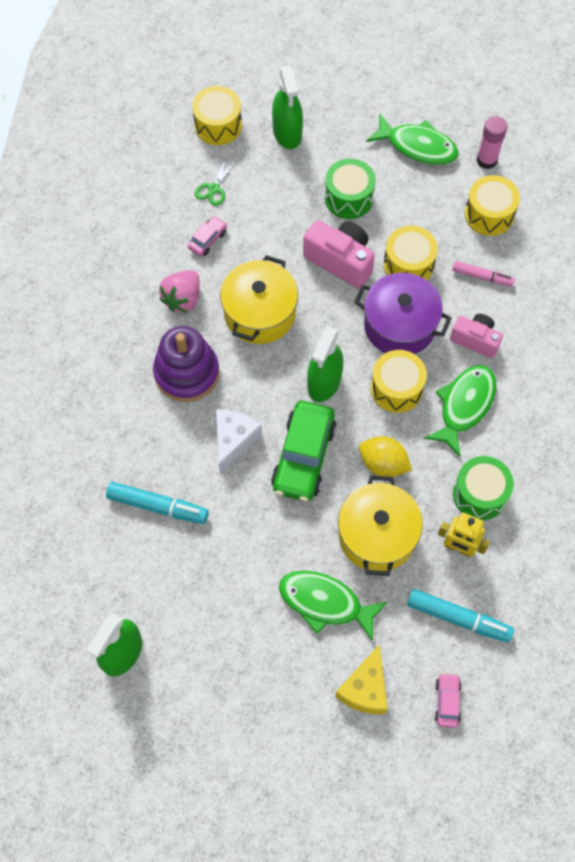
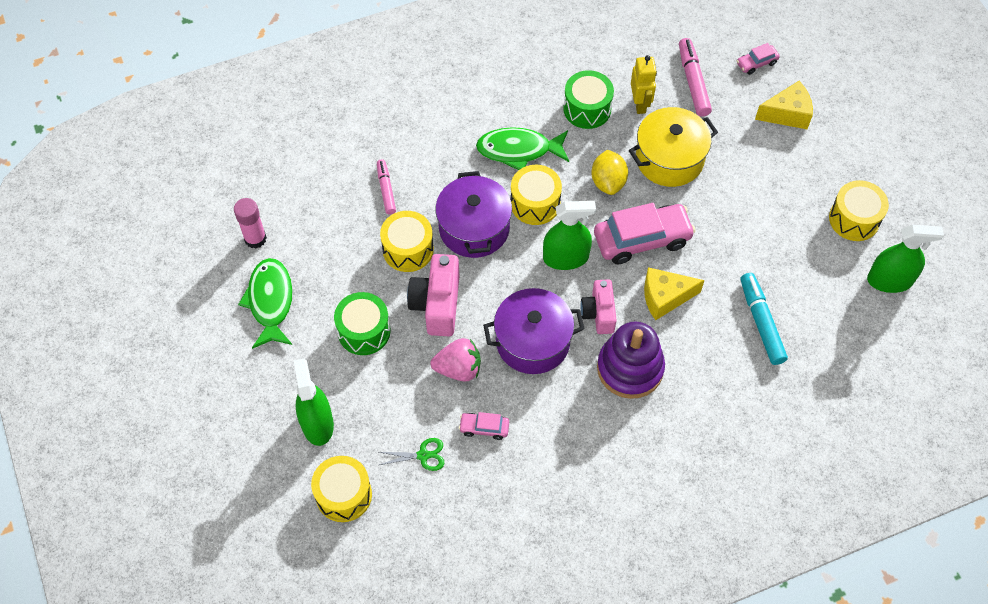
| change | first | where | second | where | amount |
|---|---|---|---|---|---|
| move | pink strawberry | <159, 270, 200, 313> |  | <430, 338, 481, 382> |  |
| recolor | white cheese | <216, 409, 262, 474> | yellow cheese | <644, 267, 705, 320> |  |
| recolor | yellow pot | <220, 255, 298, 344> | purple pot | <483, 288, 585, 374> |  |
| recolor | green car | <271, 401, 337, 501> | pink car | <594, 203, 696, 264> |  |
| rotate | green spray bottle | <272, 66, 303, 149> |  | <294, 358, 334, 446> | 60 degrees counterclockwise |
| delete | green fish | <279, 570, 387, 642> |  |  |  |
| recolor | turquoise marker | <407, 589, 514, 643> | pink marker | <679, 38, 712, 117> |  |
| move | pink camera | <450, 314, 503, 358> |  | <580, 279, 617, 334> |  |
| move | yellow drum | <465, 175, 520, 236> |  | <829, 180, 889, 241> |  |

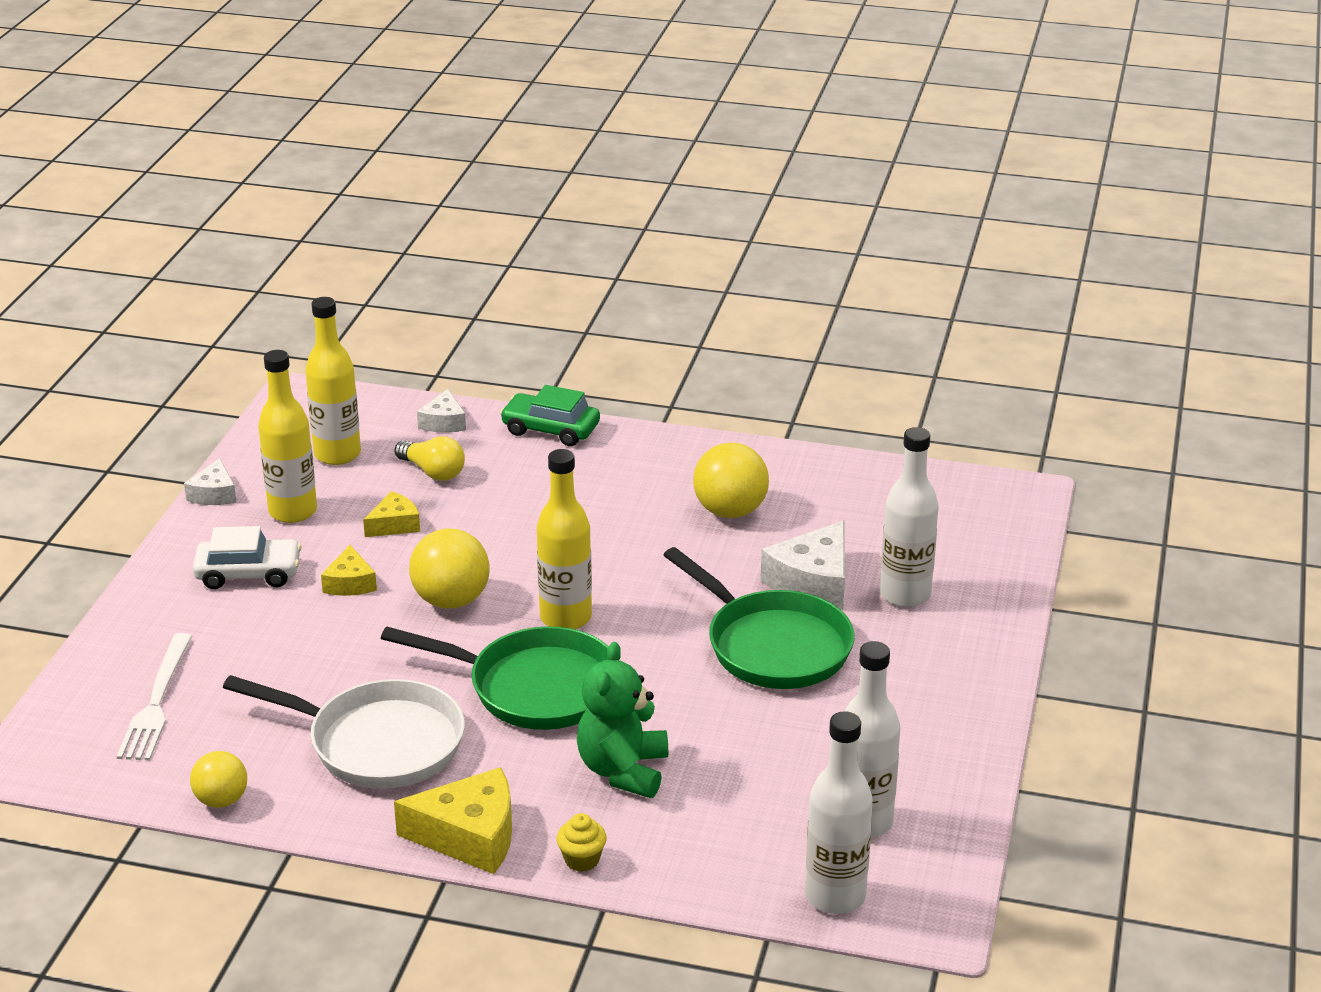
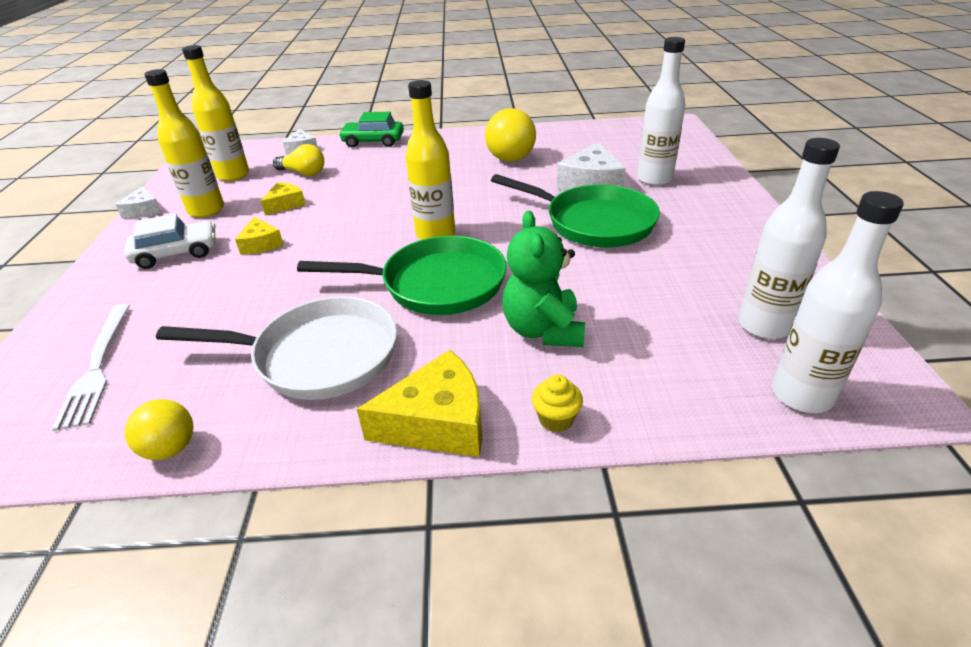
| change | first | where | second | where | amount |
|---|---|---|---|---|---|
| delete | yellow ball | <409, 529, 490, 609> |  |  |  |

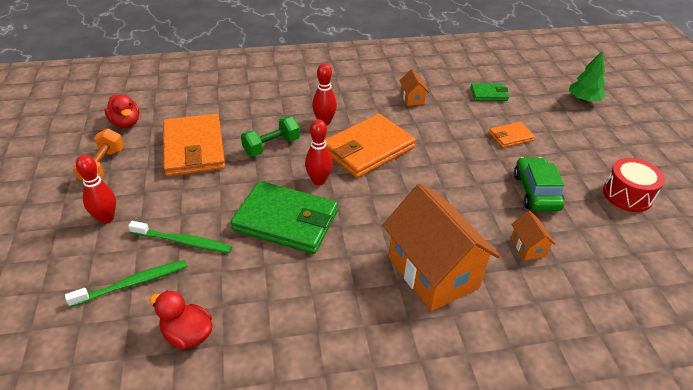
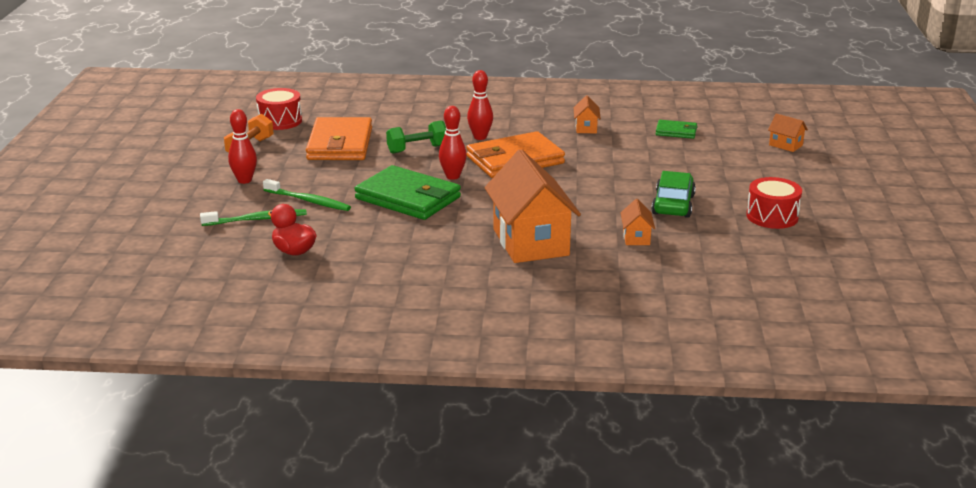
| change | first | where | second | where | amount |
|---|---|---|---|---|---|
| replace | red duck | <104, 94, 139, 128> | red drum | <256, 88, 302, 130> |  |
| delete | orange wallet | <489, 122, 535, 148> |  |  |  |
| replace | green tree | <569, 51, 606, 102> | orange house | <768, 113, 808, 152> |  |

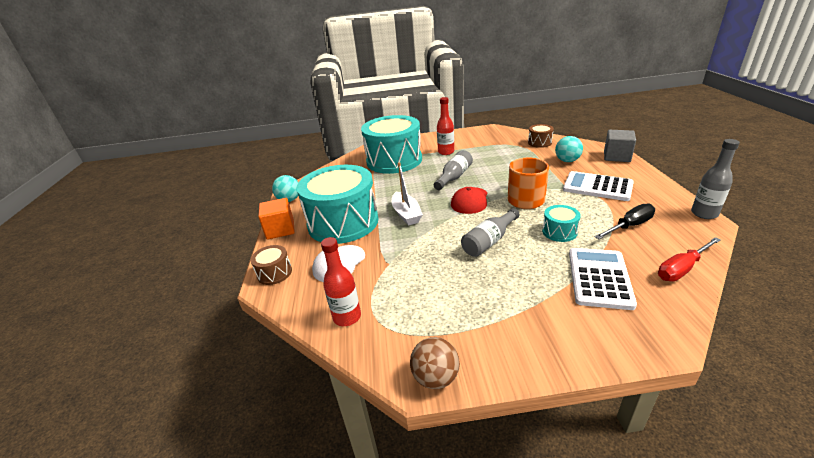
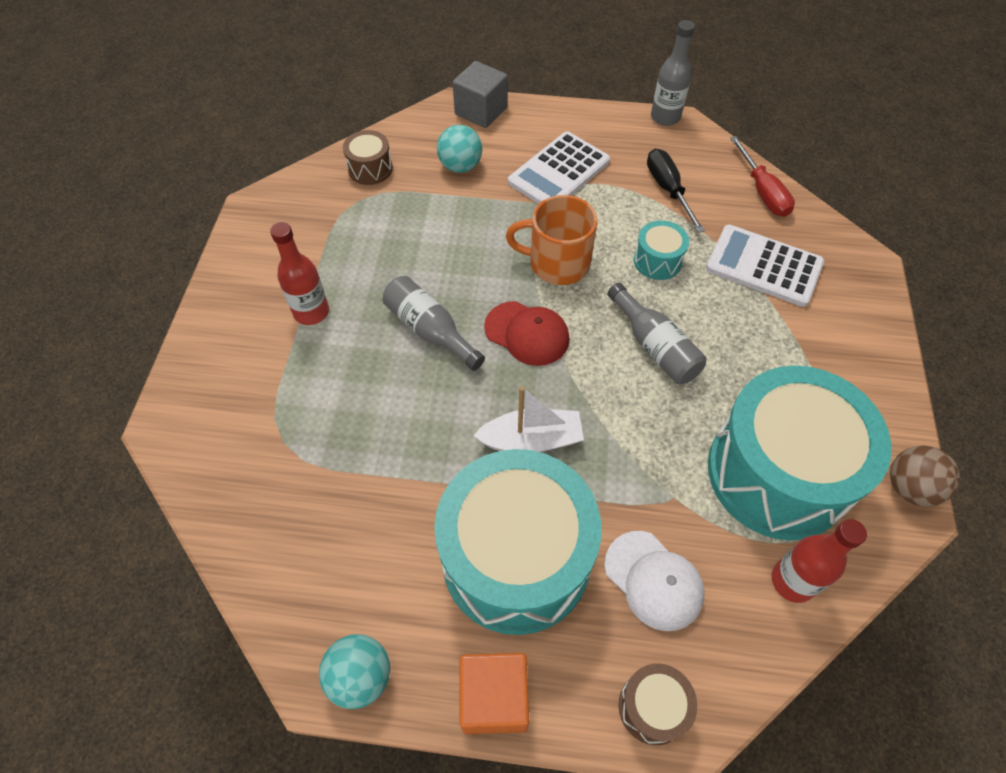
| change | first | where | second | where | amount |
|---|---|---|---|---|---|
| move | turquoise drum | <361, 115, 422, 174> |  | <708, 366, 892, 540> |  |

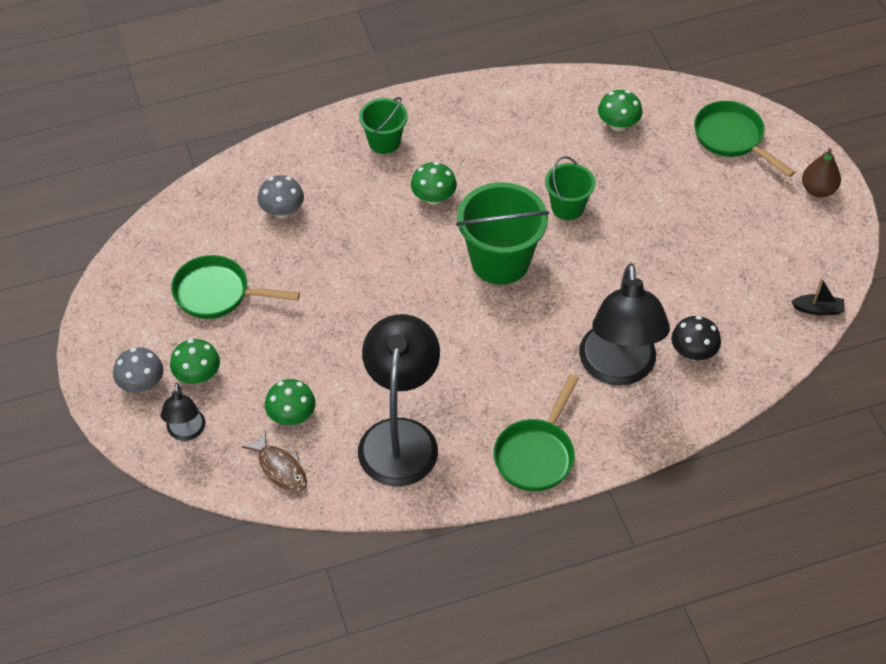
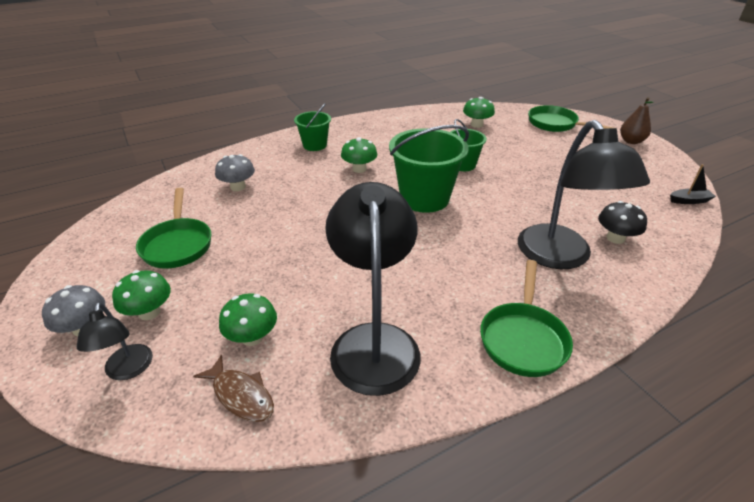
| change | first | where | second | where | amount |
|---|---|---|---|---|---|
| rotate | green pan | <171, 255, 300, 319> |  | <136, 188, 211, 268> | 105 degrees counterclockwise |

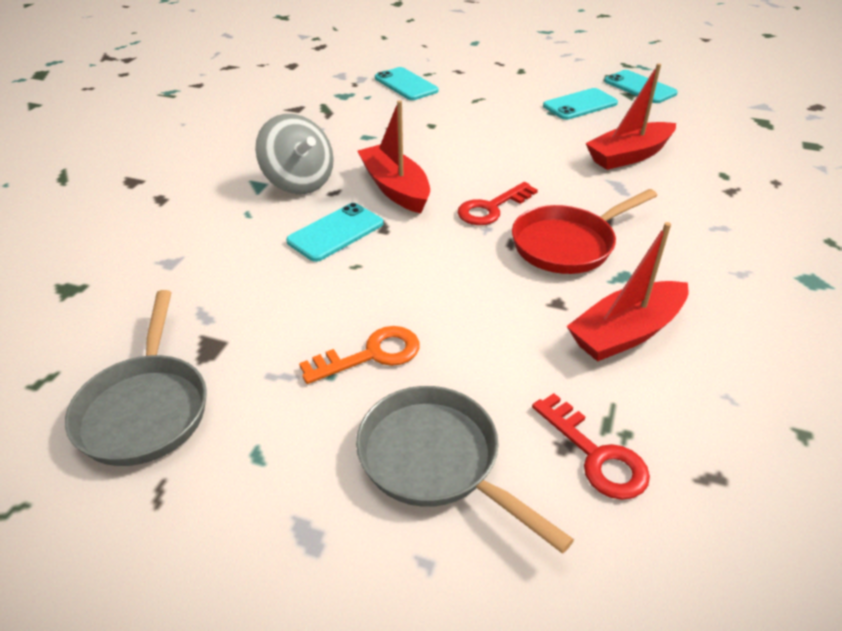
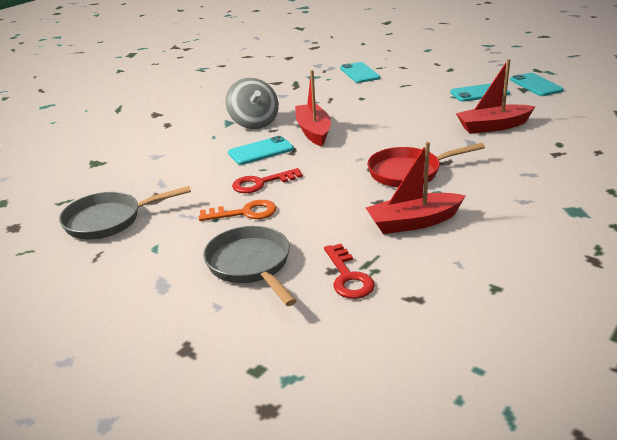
| change | first | where | second | where | amount |
|---|---|---|---|---|---|
| rotate | grey pan | <65, 290, 207, 466> |  | <59, 186, 191, 239> | 60 degrees clockwise |
| move | red key | <458, 182, 538, 225> |  | <232, 168, 303, 193> |  |

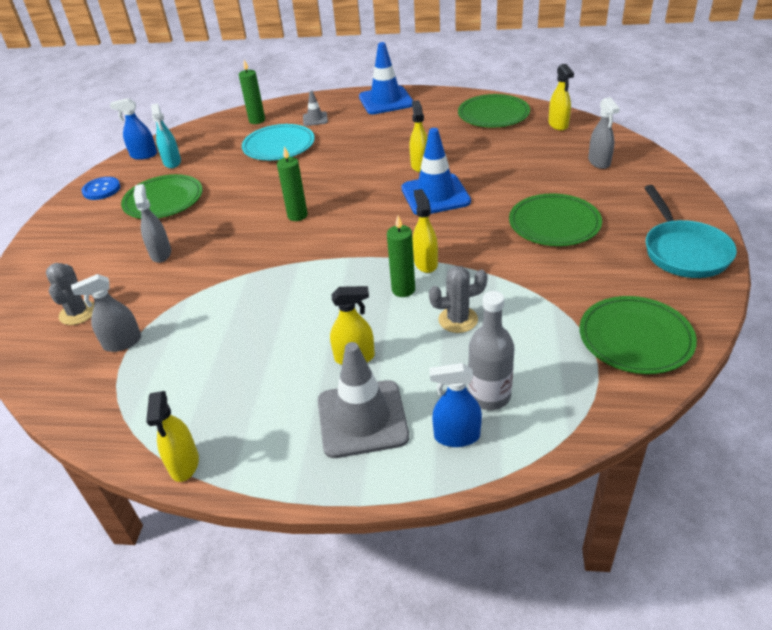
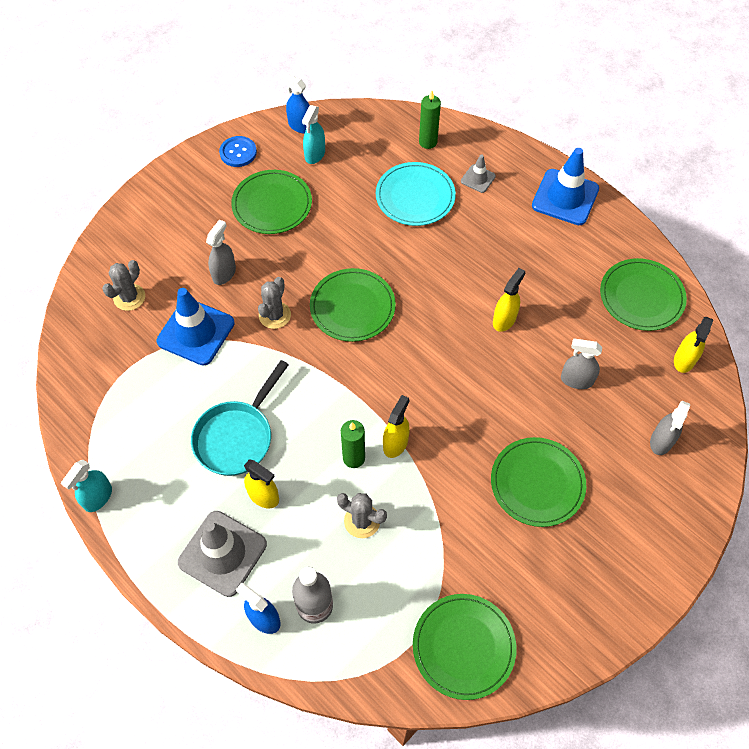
| change | first | where | second | where | amount |
|---|---|---|---|---|---|
| move | grey spray bottle | <71, 274, 141, 352> |  | <561, 338, 602, 389> |  |
| recolor | yellow spray bottle | <146, 391, 199, 482> | turquoise spray bottle | <61, 460, 112, 512> |  |
| replace | green candle | <277, 146, 308, 221> | green plate | <310, 268, 396, 342> |  |
| move | blue traffic cone | <401, 128, 471, 215> |  | <156, 288, 235, 365> |  |
| move | turquoise pan | <644, 185, 737, 278> |  | <191, 360, 289, 476> |  |
| insert |  |  | grey cactus | <258, 277, 291, 329> |  |

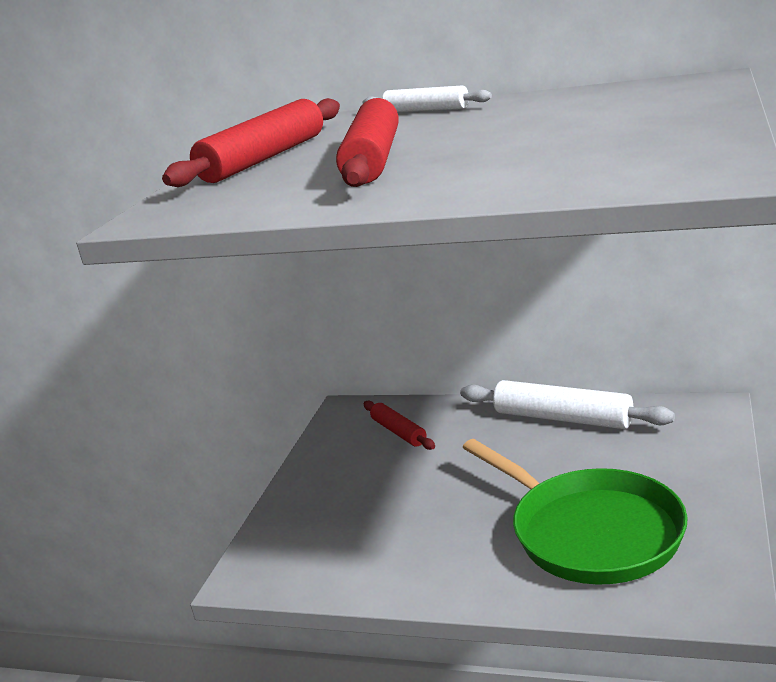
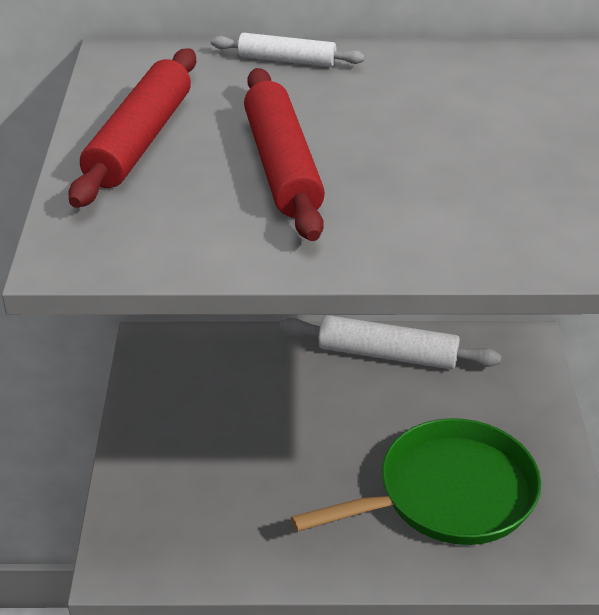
| change | first | where | second | where | amount |
|---|---|---|---|---|---|
| delete | red rolling pin | <364, 401, 435, 450> |  |  |  |
| rotate | green pan | <462, 439, 688, 585> |  | <291, 418, 541, 545> | 60 degrees counterclockwise |

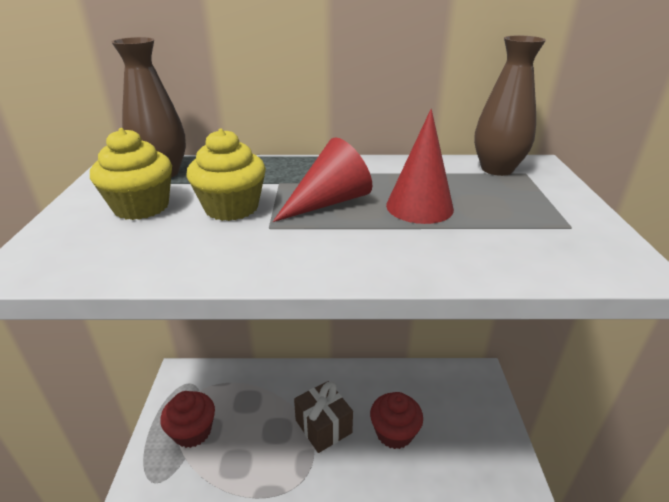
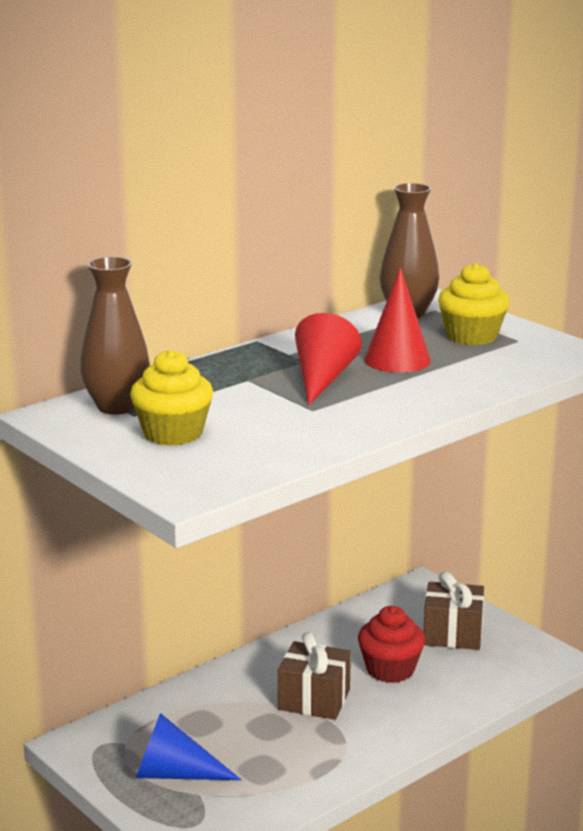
| change | first | where | second | where | amount |
|---|---|---|---|---|---|
| replace | red cupcake | <161, 391, 215, 448> | blue cone | <136, 713, 241, 780> |  |
| move | yellow cupcake | <187, 129, 266, 221> |  | <438, 263, 510, 345> |  |
| insert |  |  | brown gift | <423, 571, 484, 650> |  |

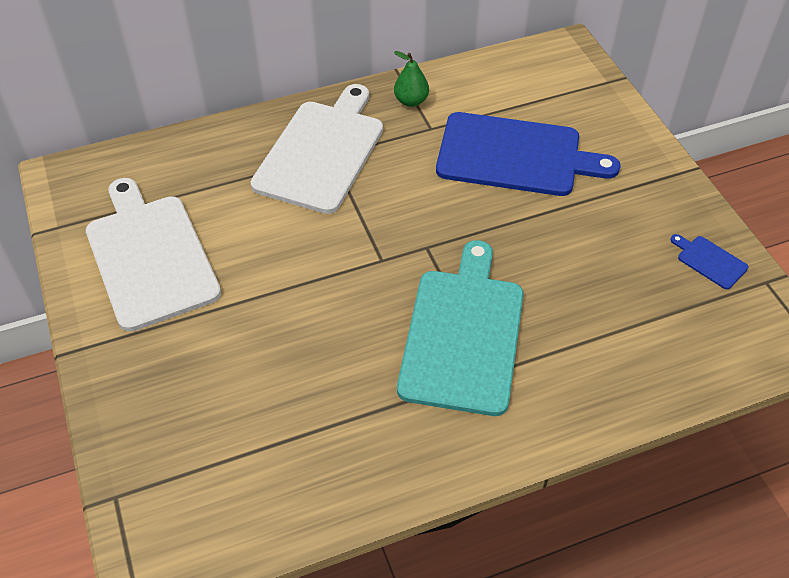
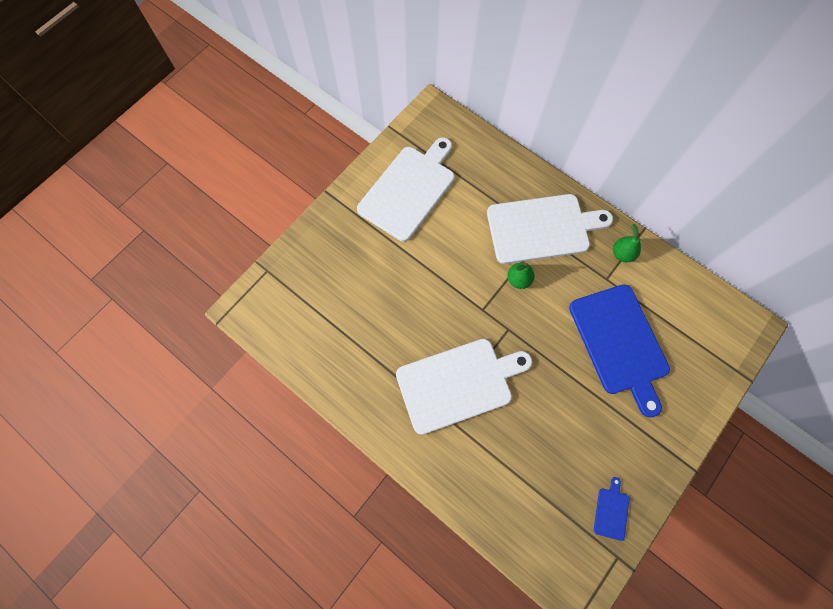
| change | first | where | second | where | amount |
|---|---|---|---|---|---|
| recolor | turquoise cutting board | <397, 240, 524, 416> | white cutting board | <396, 339, 532, 435> |  |
| insert |  |  | green pear | <507, 263, 535, 289> |  |

